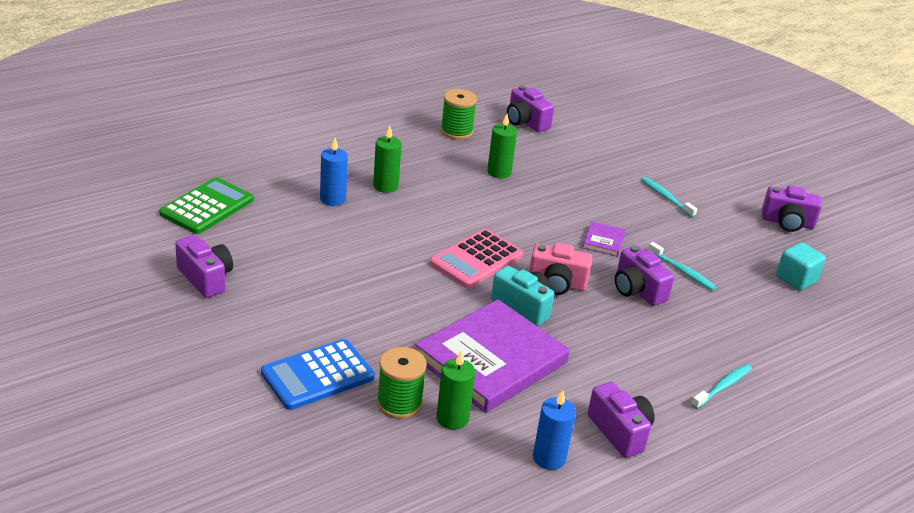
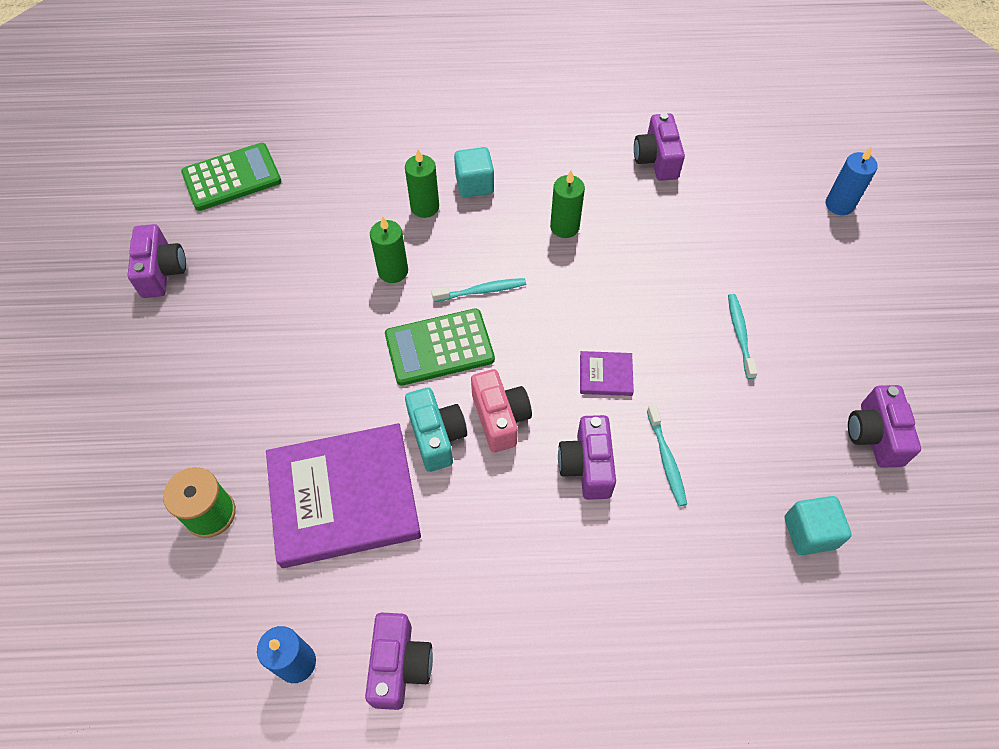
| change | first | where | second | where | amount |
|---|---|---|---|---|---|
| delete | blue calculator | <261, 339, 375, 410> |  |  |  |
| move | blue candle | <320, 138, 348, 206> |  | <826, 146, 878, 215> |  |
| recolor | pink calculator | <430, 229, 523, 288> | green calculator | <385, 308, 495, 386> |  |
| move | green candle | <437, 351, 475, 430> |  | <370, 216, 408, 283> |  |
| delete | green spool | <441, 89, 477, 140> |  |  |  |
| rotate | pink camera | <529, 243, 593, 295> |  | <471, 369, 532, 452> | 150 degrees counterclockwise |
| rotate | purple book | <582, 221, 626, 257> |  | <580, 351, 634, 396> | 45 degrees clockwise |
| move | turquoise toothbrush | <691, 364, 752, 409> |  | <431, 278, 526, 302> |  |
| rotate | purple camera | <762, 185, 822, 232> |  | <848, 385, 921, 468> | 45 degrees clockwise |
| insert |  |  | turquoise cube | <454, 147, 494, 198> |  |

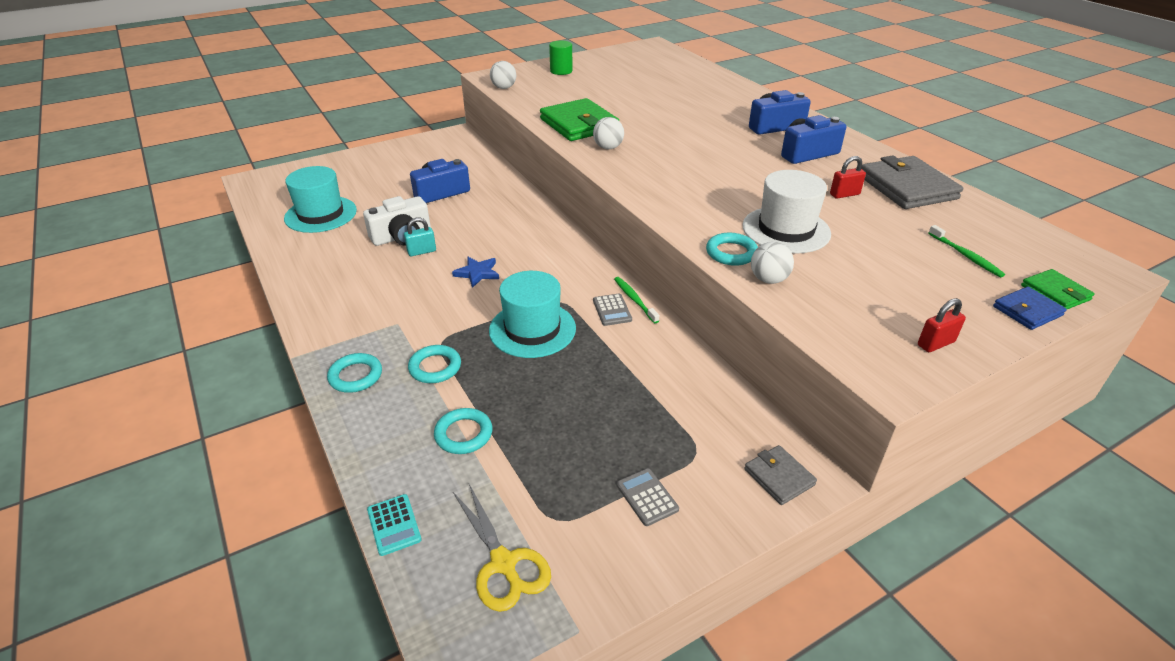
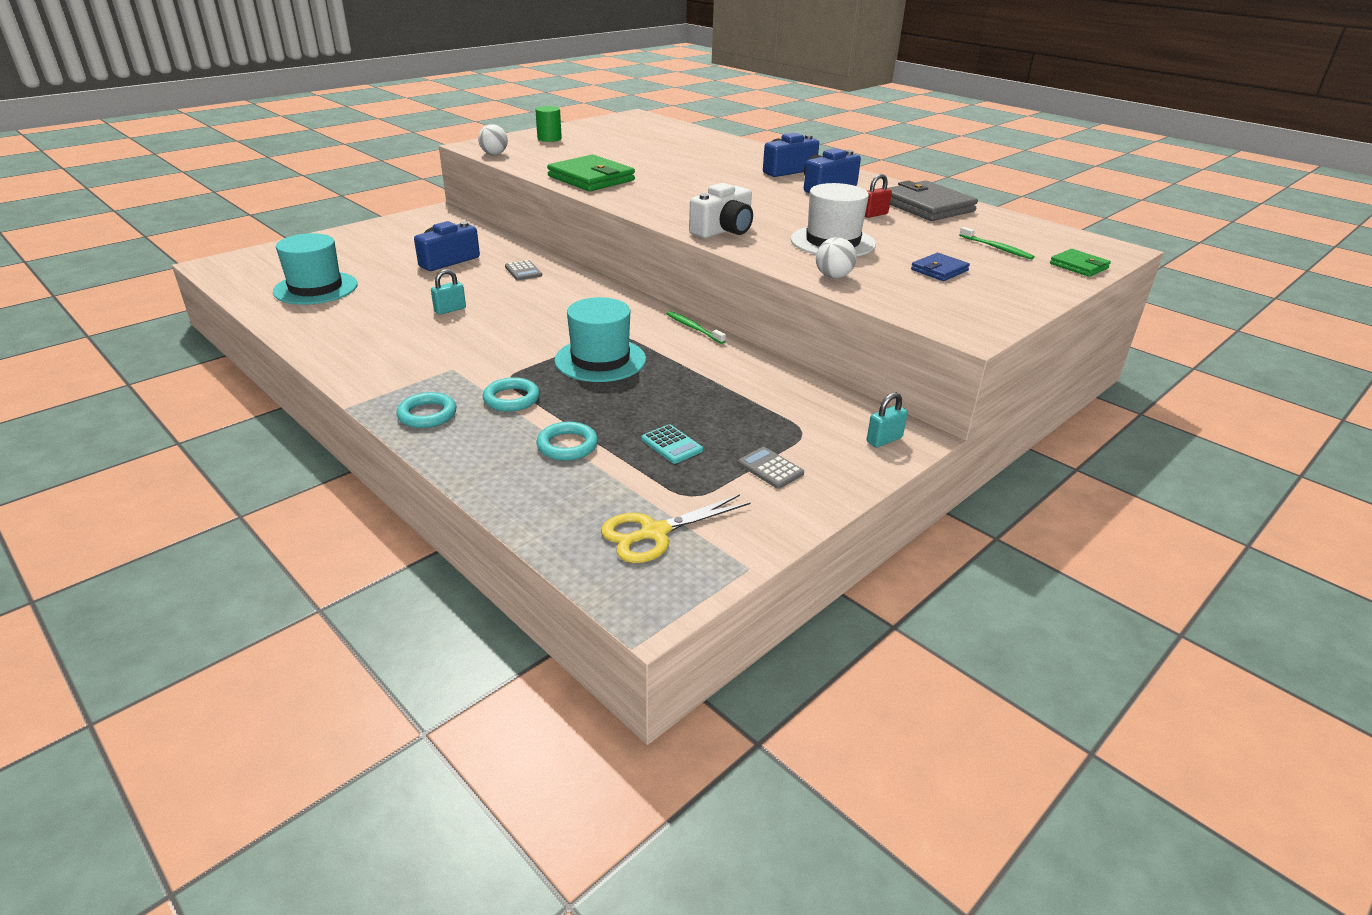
| change | first | where | second | where | amount |
|---|---|---|---|---|---|
| move | white camera | <363, 196, 431, 246> |  | <689, 183, 753, 238> |  |
| move | turquoise calculator | <367, 494, 422, 556> |  | <641, 424, 703, 464> |  |
| delete | blue star | <452, 257, 499, 288> |  |  |  |
| rotate | yellow scissors | <453, 484, 551, 612> |  | <601, 494, 751, 563> | 105 degrees clockwise |
| delete | white ball | <593, 117, 624, 149> |  |  |  |
| move | grey calculator | <593, 294, 632, 326> |  | <505, 260, 542, 280> |  |
| delete | turquoise ring | <706, 233, 758, 266> |  |  |  |
| replace | grey wallet | <744, 445, 817, 505> | turquoise padlock | <867, 392, 908, 448> |  |
| delete | red padlock | <918, 298, 966, 352> |  |  |  |
| move | blue wallet | <993, 287, 1067, 330> |  | <911, 253, 970, 281> |  |

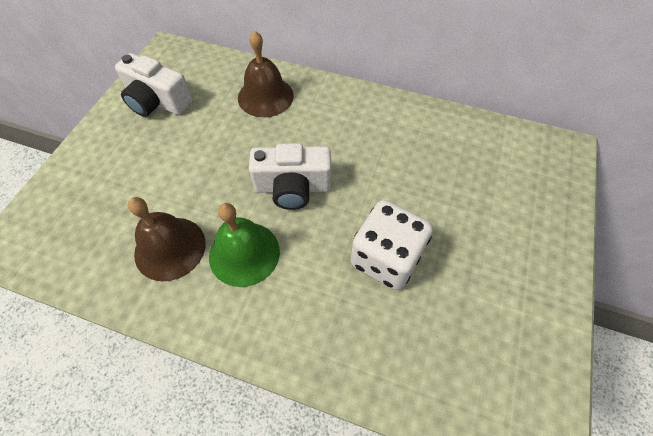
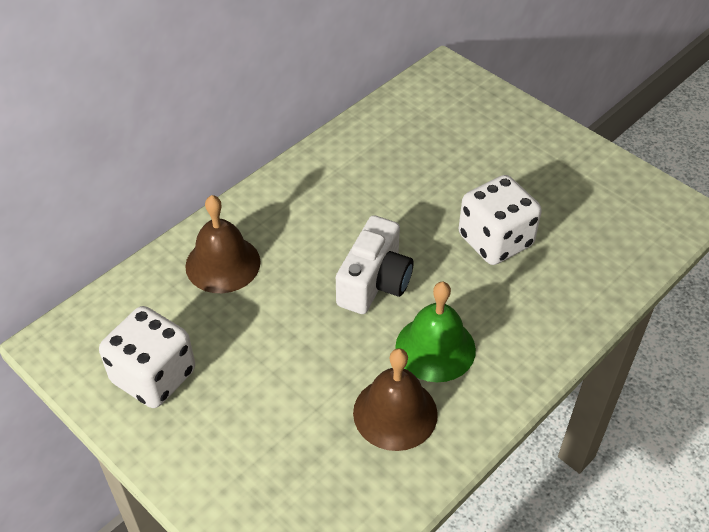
| change | first | where | second | where | amount |
|---|---|---|---|---|---|
| replace | white camera | <115, 53, 193, 117> | white dice | <99, 306, 195, 408> |  |

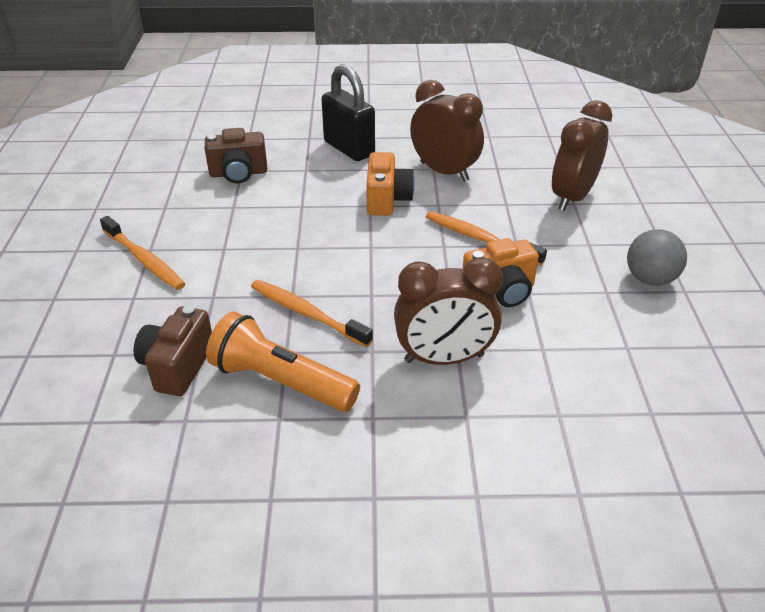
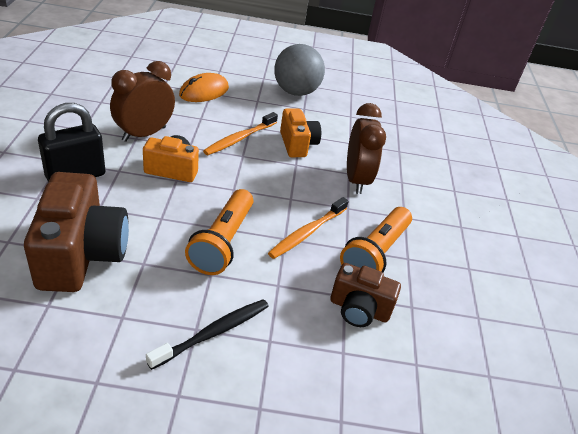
| change | first | where | second | where | amount |
|---|---|---|---|---|---|
| recolor | orange toothbrush | <100, 216, 185, 290> | black toothbrush | <146, 299, 269, 370> |  |
| resize | brown camera | <205, 128, 267, 184> |  | <24, 172, 129, 292> | x1.71 |
| replace | brown clock | <552, 100, 612, 211> | orange mouse | <179, 73, 229, 102> |  |
| resize | grey ball | <627, 229, 687, 286> |  | <274, 44, 325, 96> | x1.51 |
| insert |  |  | orange flashlight | <185, 189, 253, 275> |  |

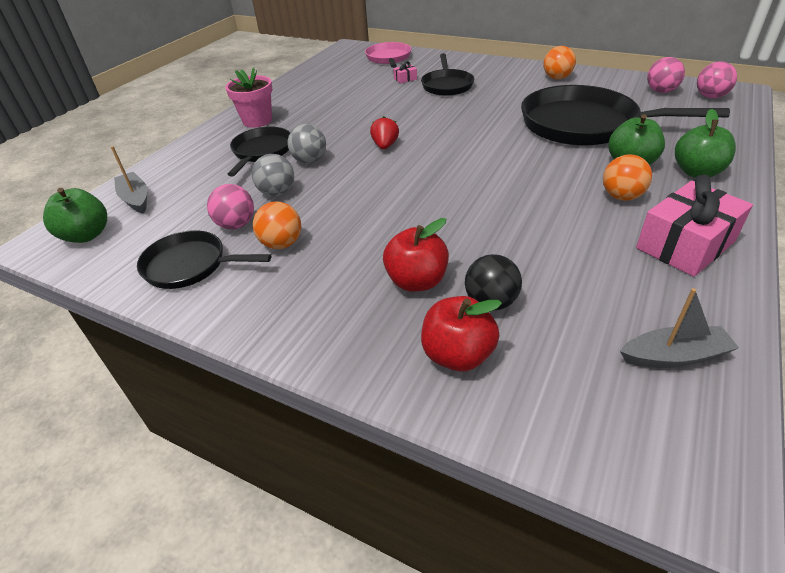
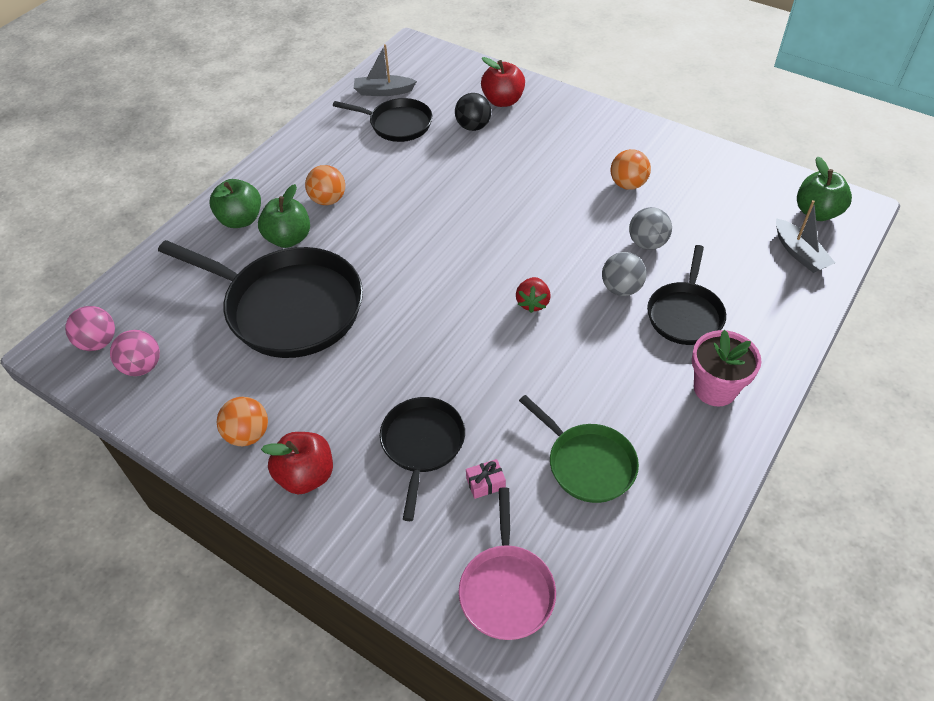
| change | first | where | second | where | amount |
|---|---|---|---|---|---|
| move | black pan | <137, 230, 271, 289> |  | <333, 98, 432, 142> |  |
| delete | pink ball | <207, 184, 254, 229> |  |  |  |
| move | red apple | <383, 218, 449, 292> |  | <261, 432, 333, 494> |  |
| delete | pink gift | <636, 175, 753, 277> |  |  |  |
| insert |  |  | green pan | <519, 395, 639, 503> |  |

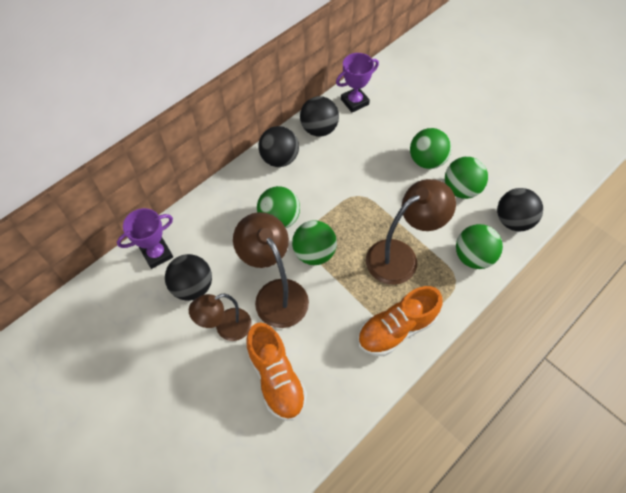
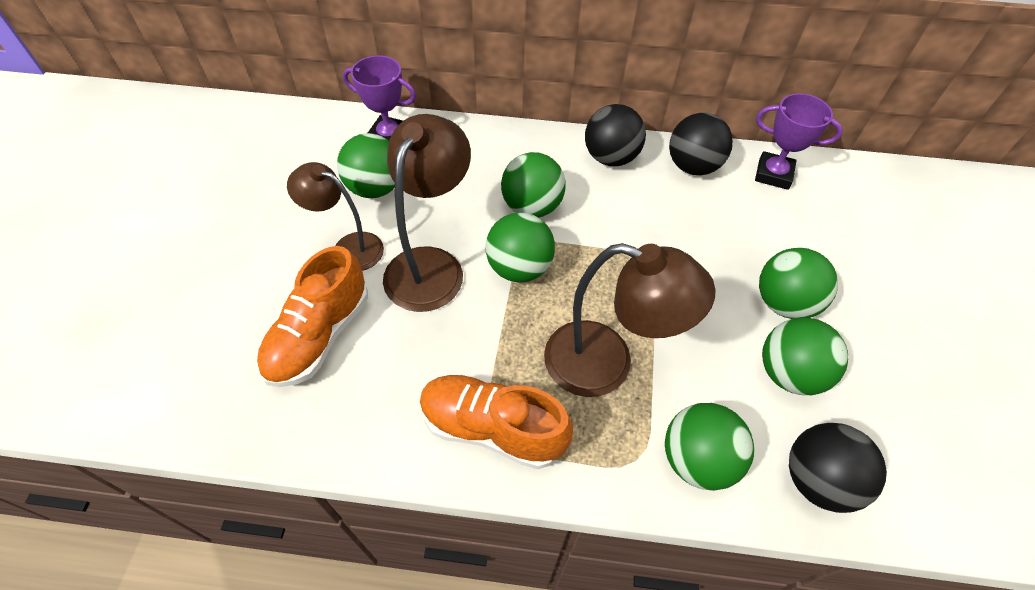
| change | first | where | second | where | amount |
|---|---|---|---|---|---|
| recolor | black ball | <165, 254, 212, 301> | green ball | <337, 133, 395, 198> |  |

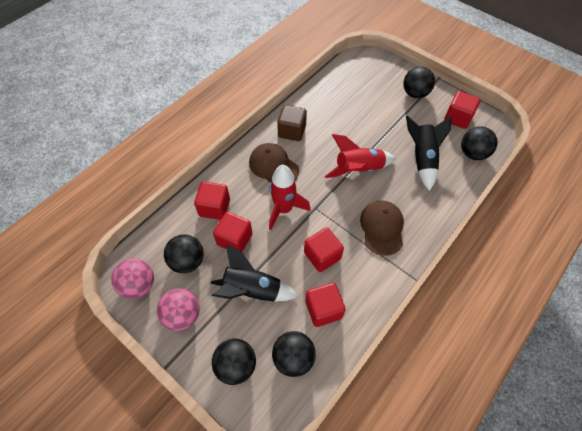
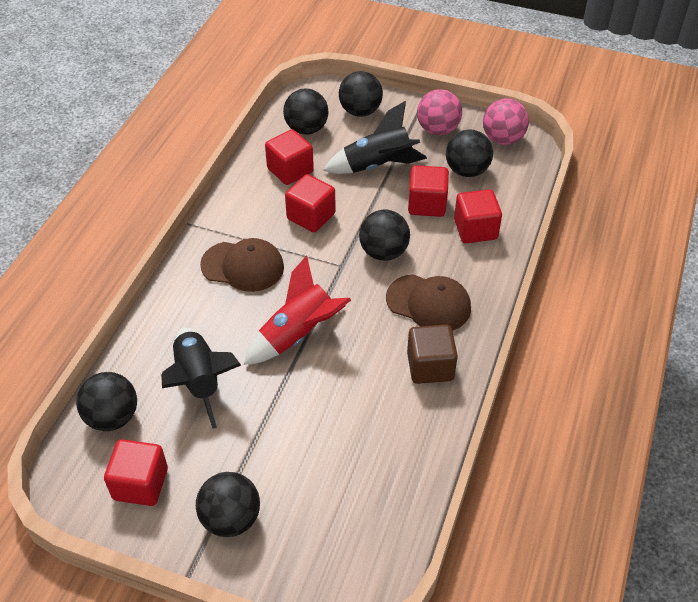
| change | first | where | second | where | amount |
|---|---|---|---|---|---|
| replace | red rocket | <269, 165, 310, 230> | black ball | <359, 209, 410, 261> |  |
| rotate | brown cap | <360, 201, 404, 256> |  | <200, 238, 284, 292> | 60 degrees counterclockwise |

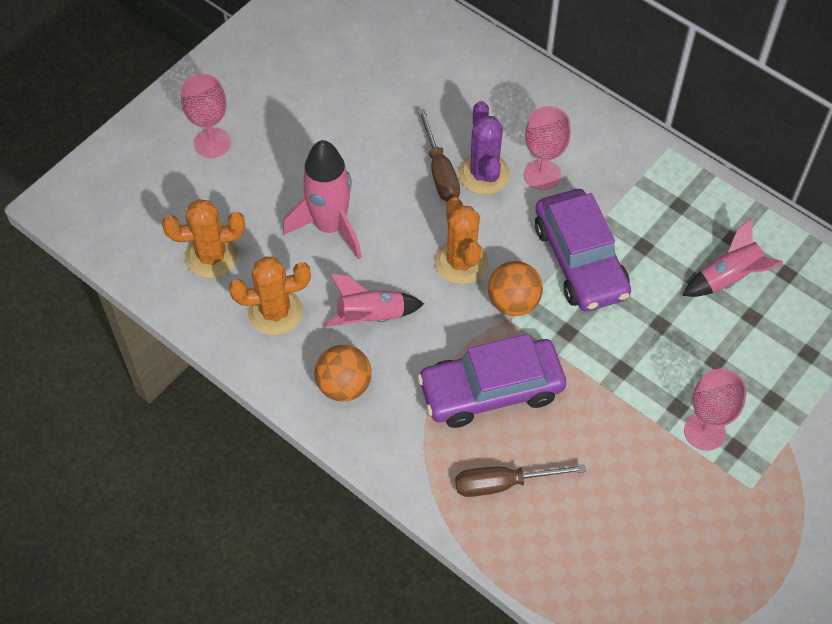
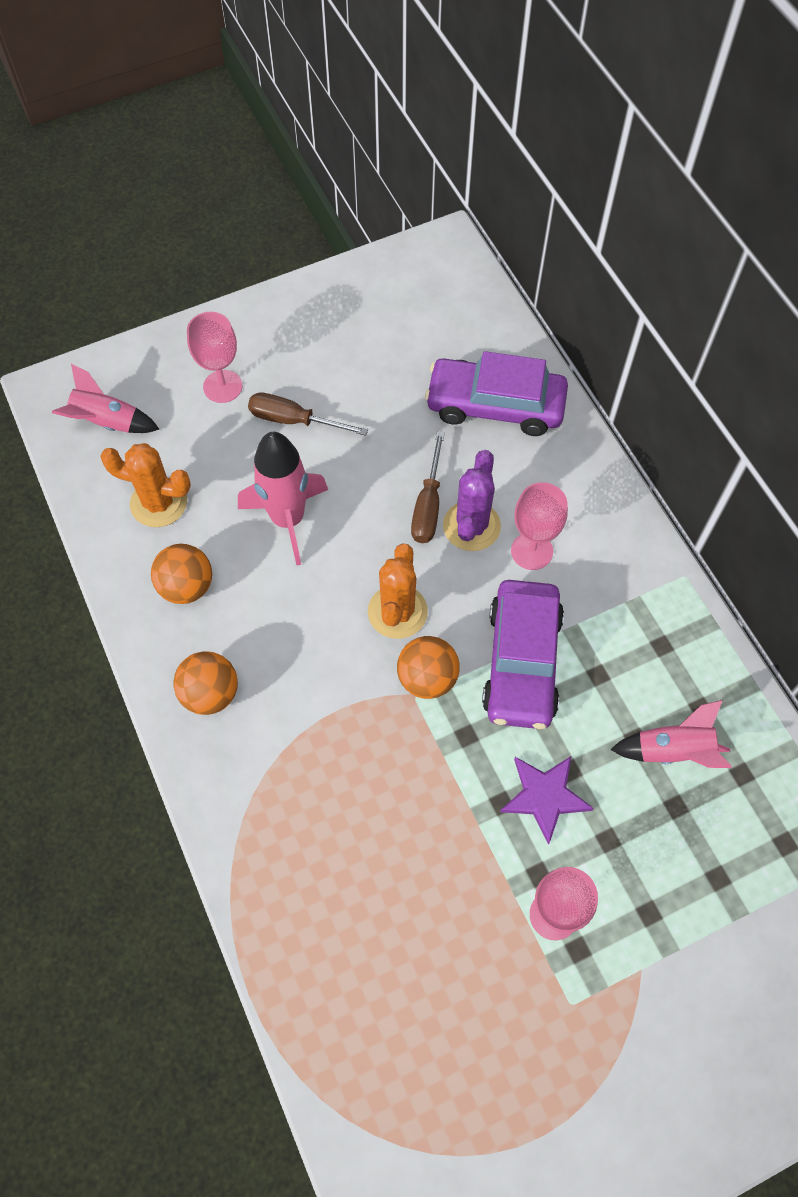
| change | first | where | second | where | amount |
|---|---|---|---|---|---|
| replace | orange cactus | <229, 256, 311, 335> | orange ball | <151, 544, 212, 604> |  |
| move | pink rocket | <323, 274, 424, 327> |  | <52, 364, 159, 433> |  |
| move | purple car | <417, 334, 566, 428> |  | <425, 351, 568, 436> |  |
| move | brown screwdriver | <455, 464, 586, 497> |  | <248, 393, 368, 436> |  |
| insert |  |  | purple star | <500, 756, 594, 845> |  |

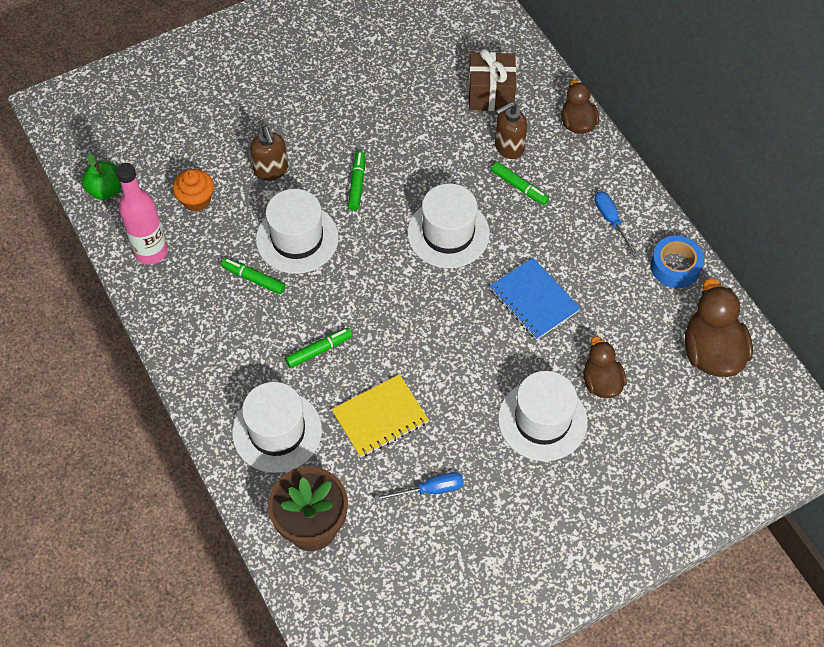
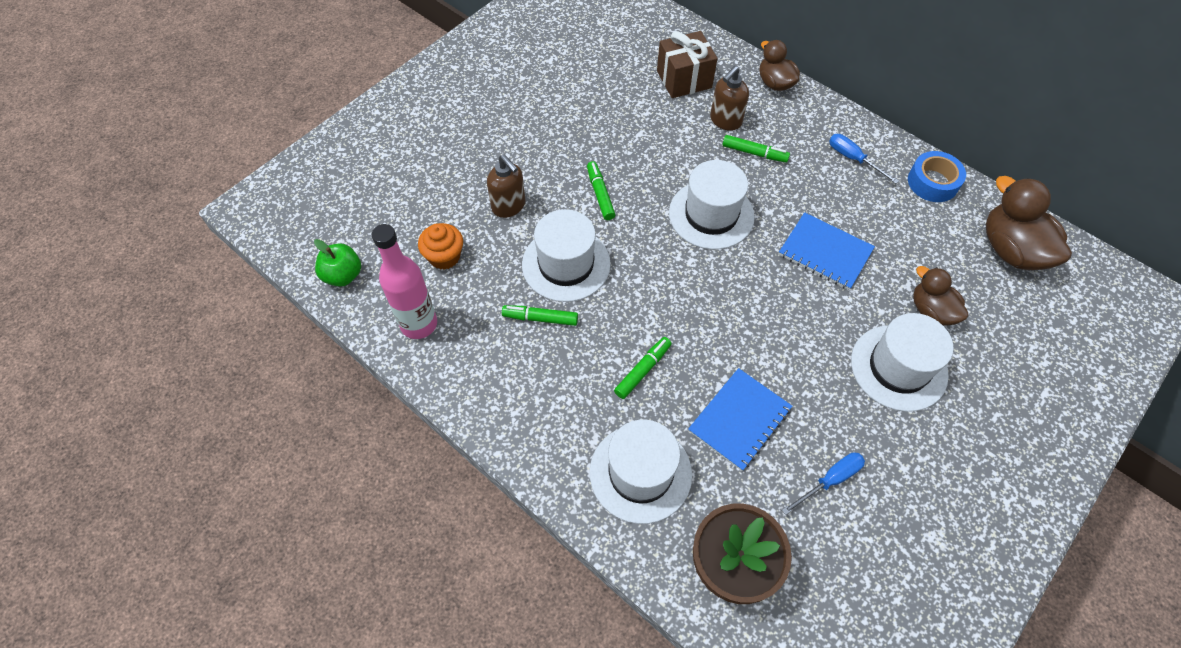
| change | first | where | second | where | amount |
|---|---|---|---|---|---|
| recolor | yellow notebook | <331, 374, 429, 458> | blue notebook | <688, 368, 792, 471> |  |

